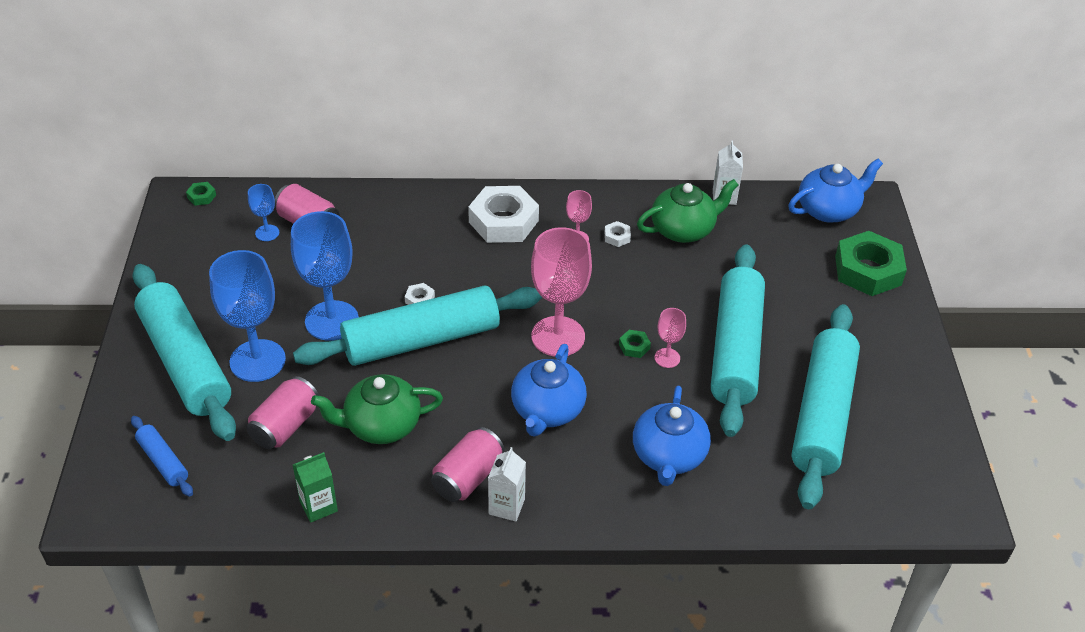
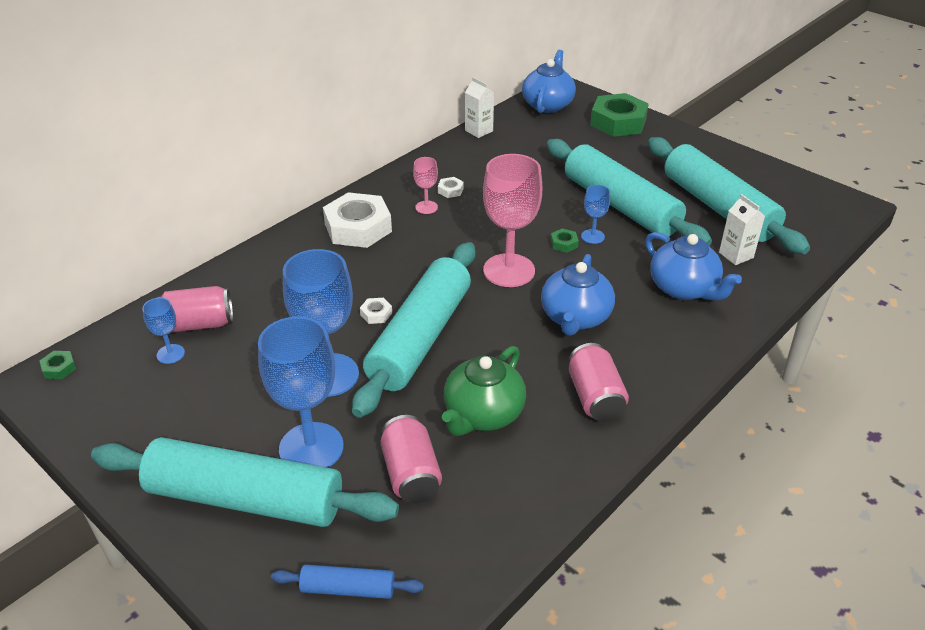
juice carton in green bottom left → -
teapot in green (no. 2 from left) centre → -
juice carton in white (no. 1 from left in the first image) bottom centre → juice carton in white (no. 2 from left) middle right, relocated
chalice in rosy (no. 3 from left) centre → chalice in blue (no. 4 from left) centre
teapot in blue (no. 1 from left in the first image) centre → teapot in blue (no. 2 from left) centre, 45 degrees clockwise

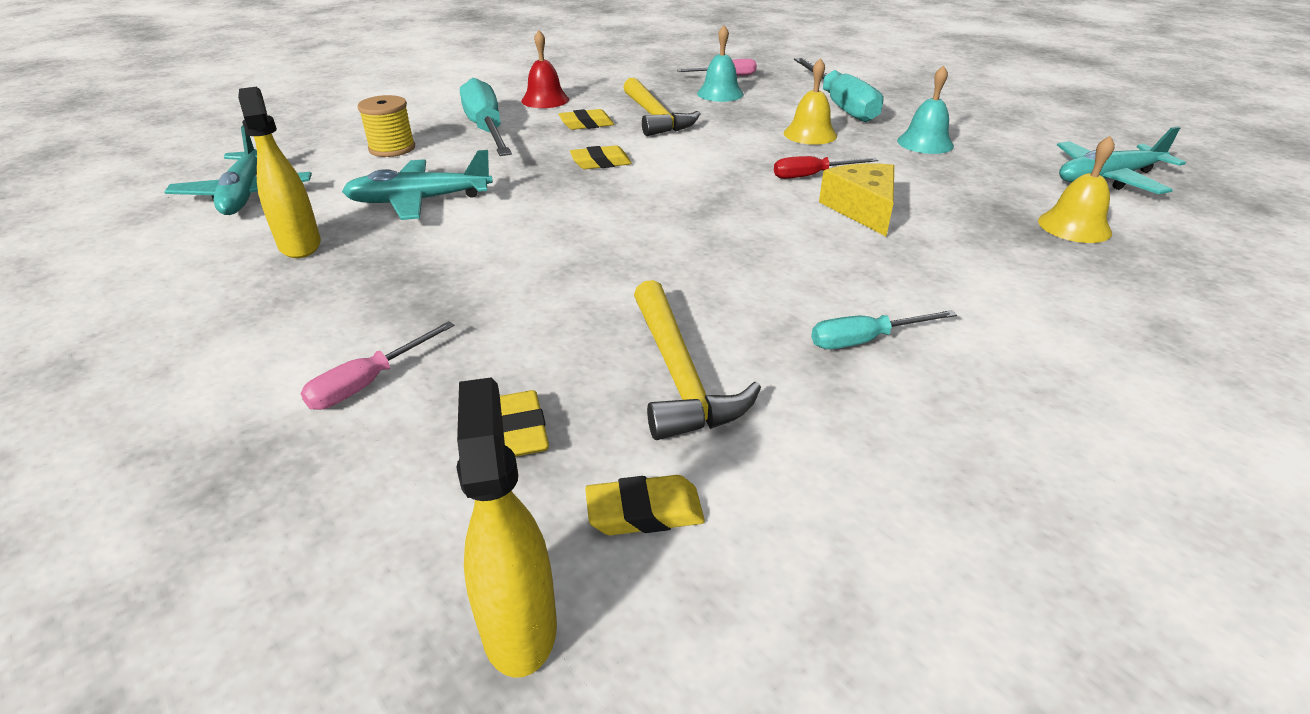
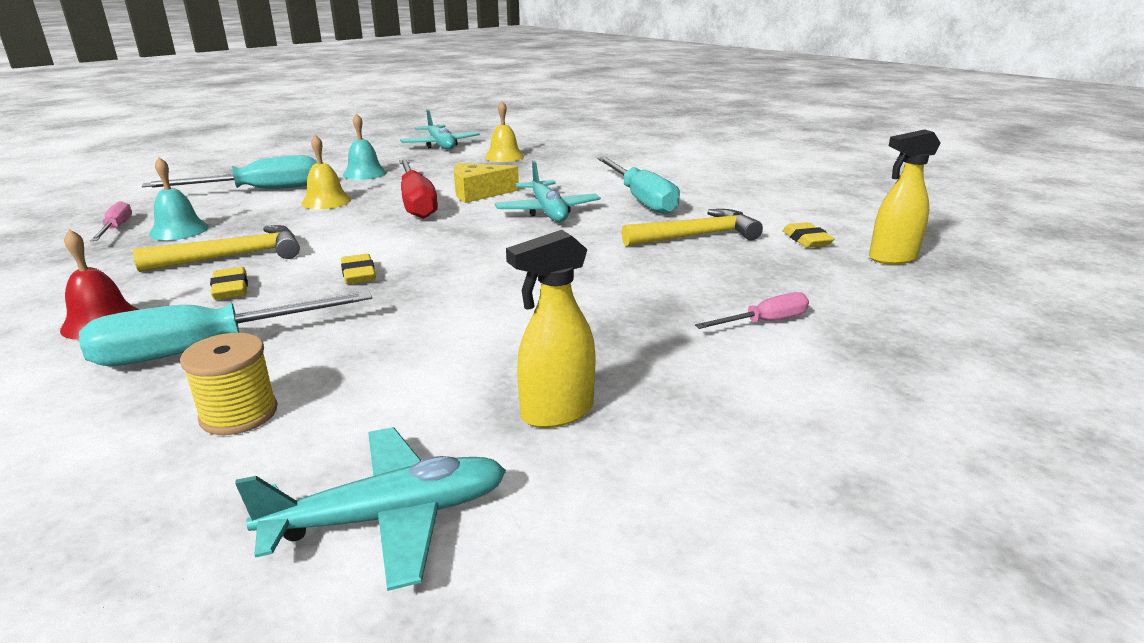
gum eraser in yellow (no. 1 from left) centre → -
aeroplane in turquoise (no. 2 from left in the first image) top left → aeroplane in turquoise (no. 3 from left) top centre, relocated
screwdriver in rosy (no. 1 from left in the first image) middle left → screwdriver in rosy (no. 2 from left) centre, 60 degrees counterclockwise
screwdriver in red top centre, x1.90
screwdriver in turquoise (no. 3 from left) middle right → screwdriver in turquoise (no. 3 from left) top centre, x1.90

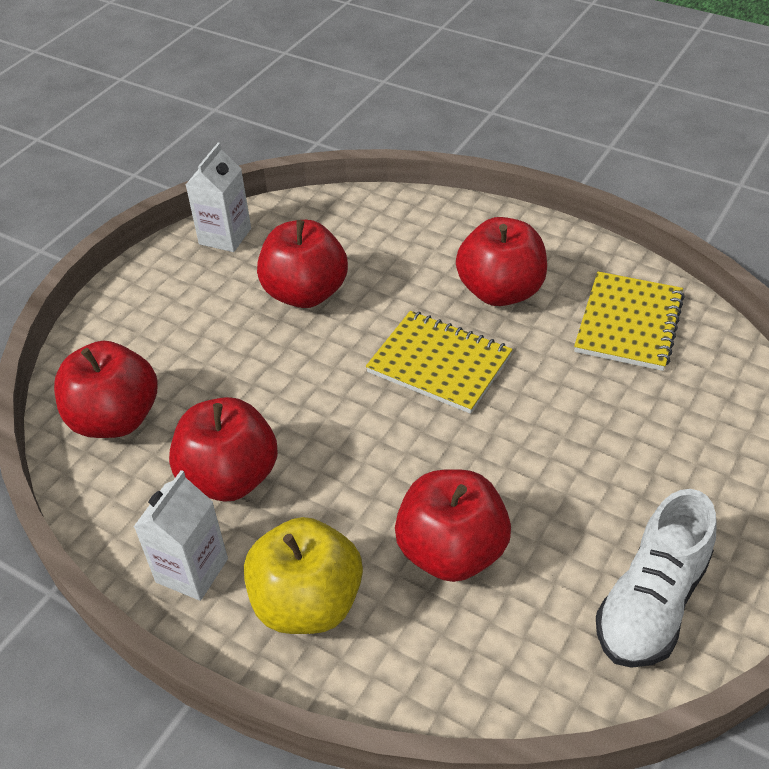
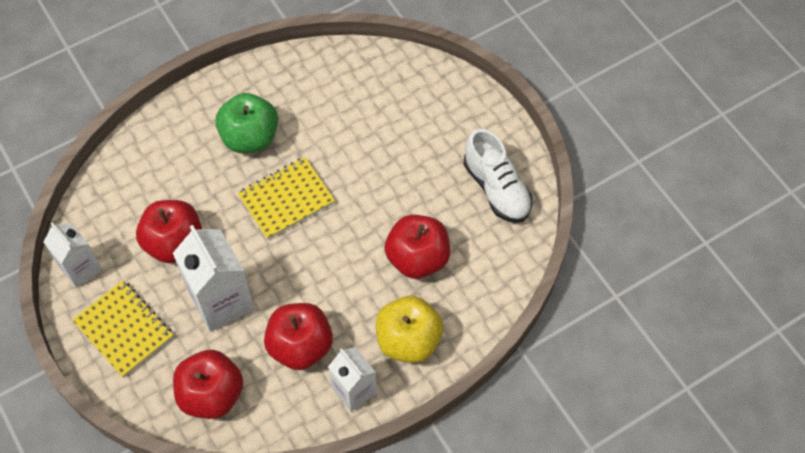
- → juice carton in white (no. 2 from left) middle left
notepad in yellow (no. 2 from left in the first image) middle right → notepad in yellow (no. 1 from left) bottom left, relocated
apple in red (no. 5 from left) centre → apple in green top left

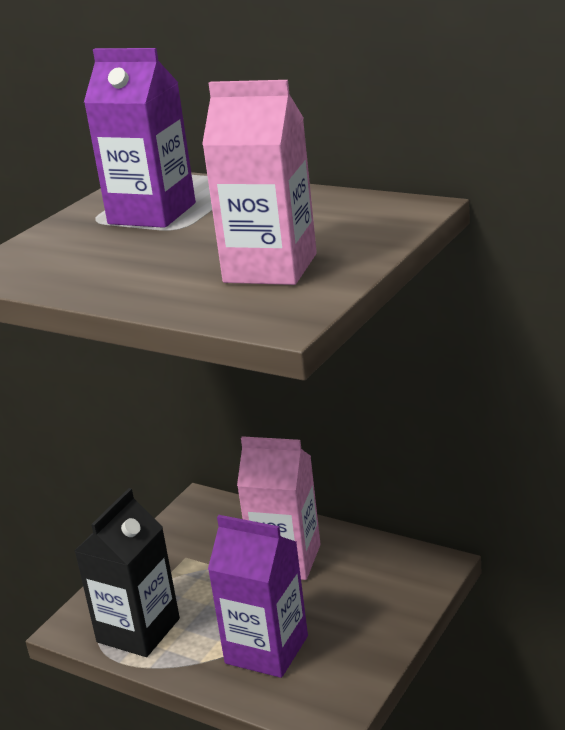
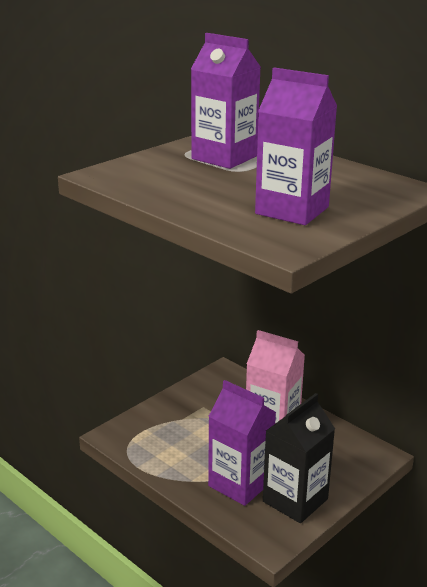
juice carton in ebony bottom left → juice carton in ebony bottom right, relocated
juice carton in rosy (no. 1 from left) top centre → juice carton in purple (no. 3 from left) top right

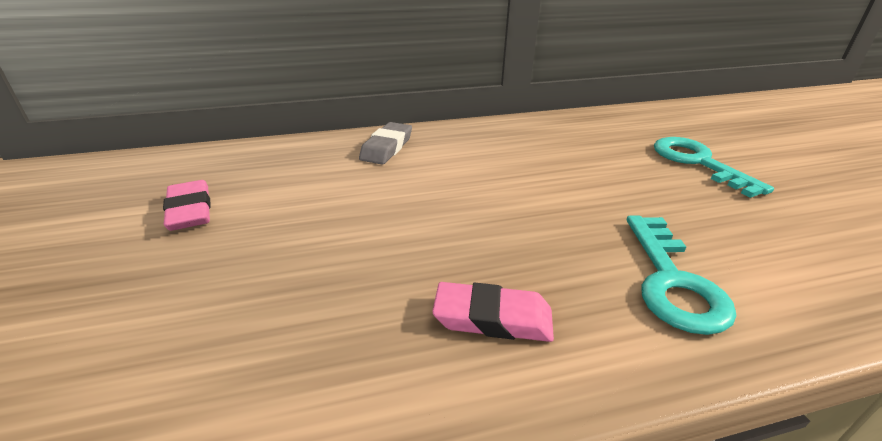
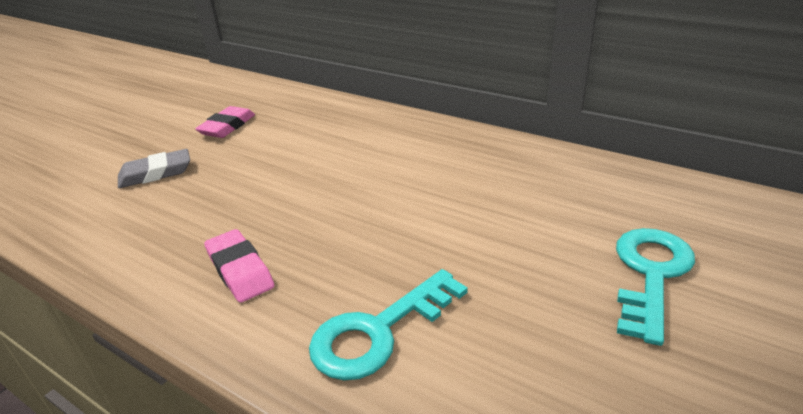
gum eraser in ash-grey top centre → gum eraser in ash-grey middle left, relocated

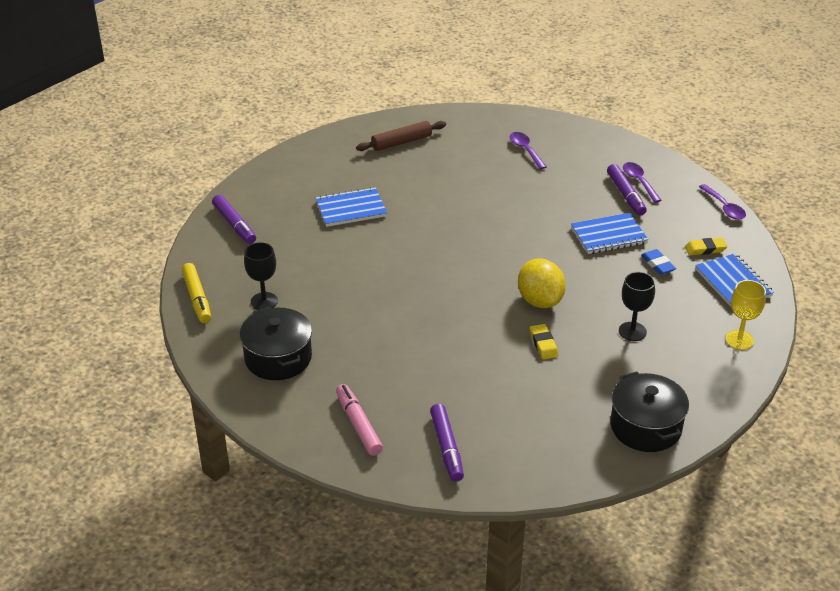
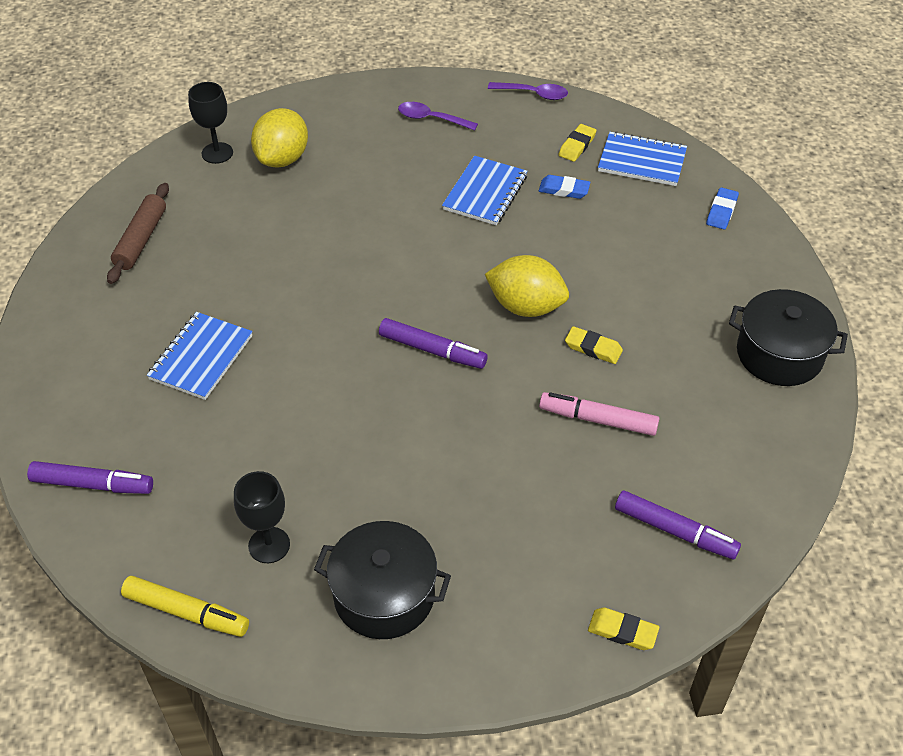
- → gum eraser in yellow (no. 3 from left) bottom right
felt pen in rosy bottom centre → felt pen in rosy centre, relocated
felt pen in purple (no. 3 from left in the first image) top right → felt pen in purple (no. 2 from left) centre, relocated
chalice in ebony (no. 2 from left in the first image) middle right → chalice in ebony (no. 1 from left) top left, relocated
teaspoon in purple (no. 1 from left) top centre → toy lemon in yellow (no. 1 from left) top left
chalice in yellow middle right → gum eraser in blue (no. 2 from left) top right

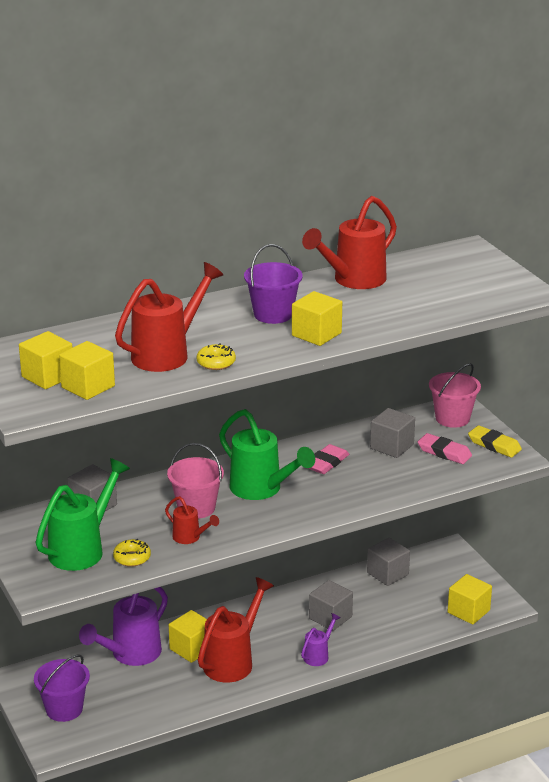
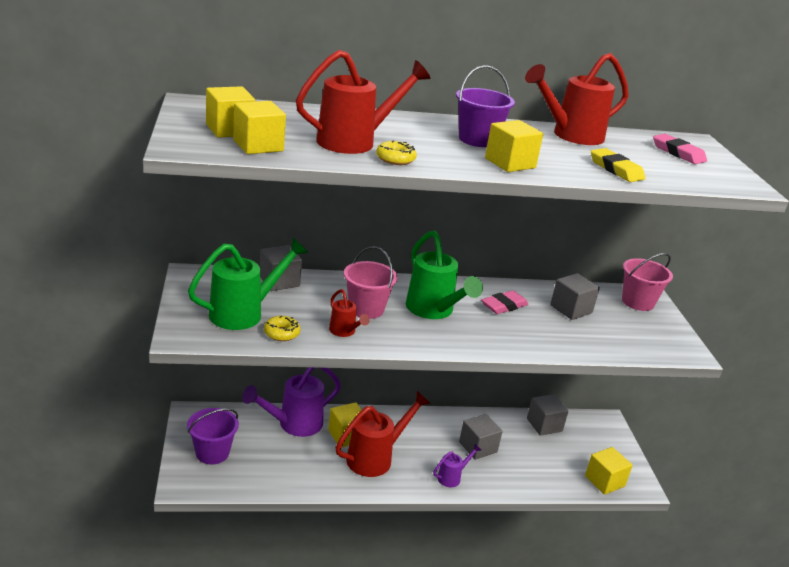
gum eraser in rosy (no. 2 from left) middle right → gum eraser in rosy (no. 2 from left) top right, relocated
gum eraser in yellow middle right → gum eraser in yellow top right, relocated

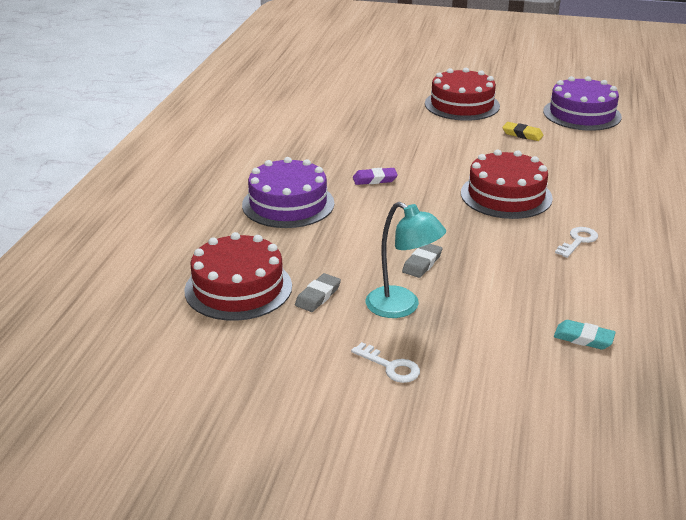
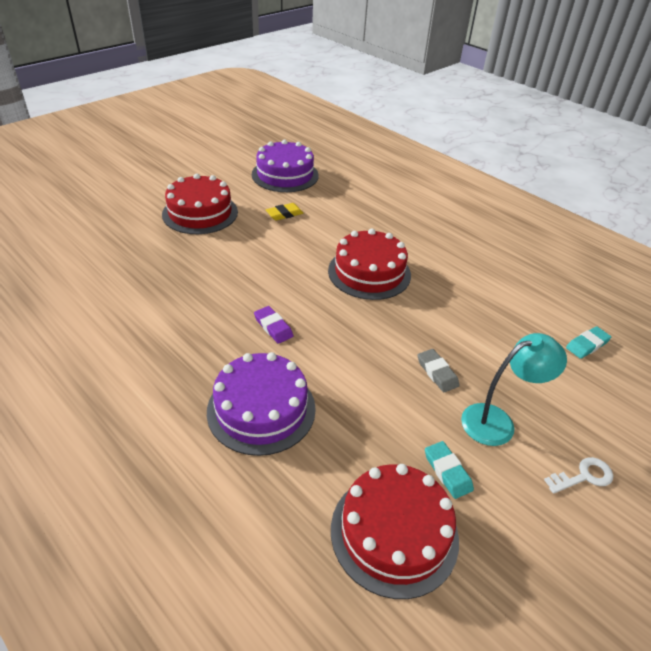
key in white (no. 2 from left) middle right → -
gum eraser in ash-grey (no. 1 from left) centre → gum eraser in turquoise (no. 1 from left) bottom right
gum eraser in purple centre, 60 degrees counterclockwise

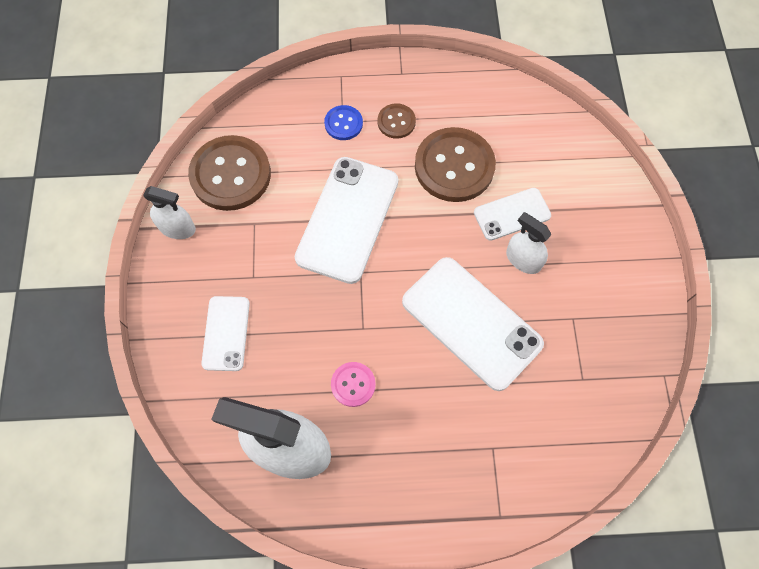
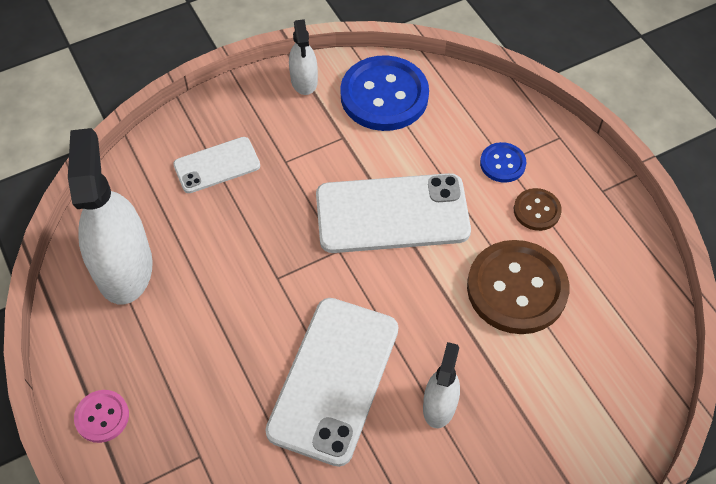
mobile phone in white (no. 4 from left) middle right → -
button in rosy bottom centre → button in rosy bottom left, relocated
button in russet (no. 1 from left) top left → button in blue (no. 1 from left) top centre

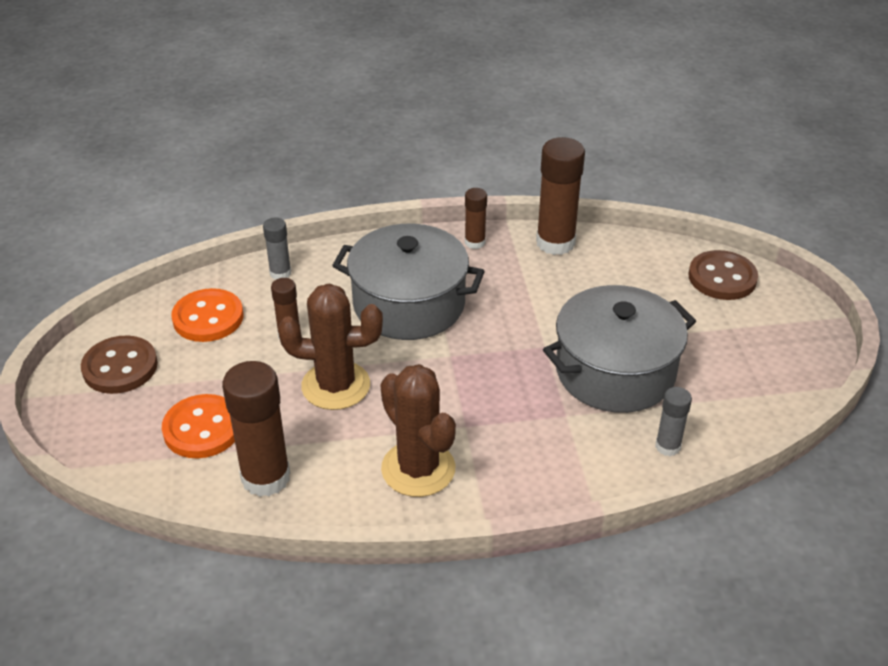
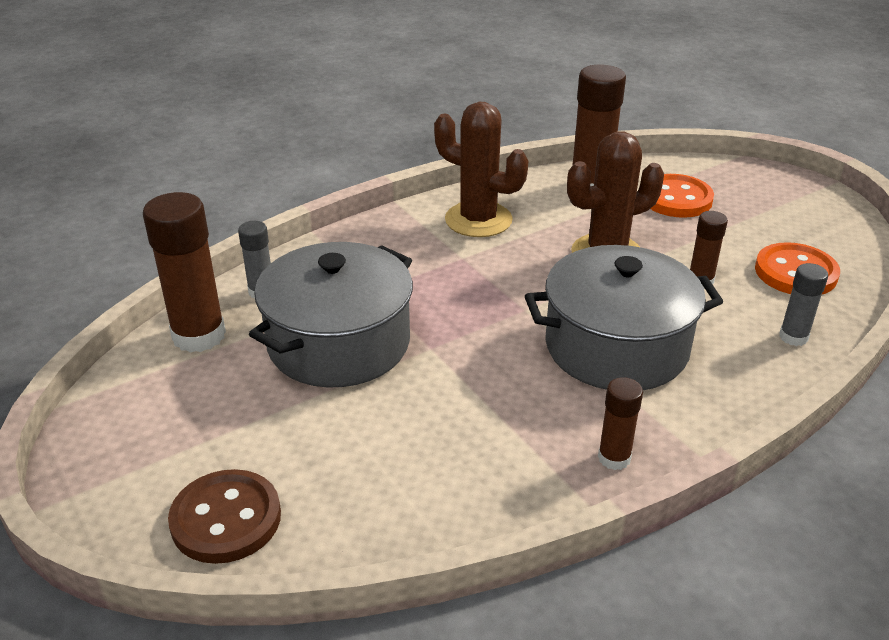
button in russet (no. 1 from left) middle left → -
glue in russet (no. 4 from left in the first image) top centre → glue in russet (no. 1 from left) middle left, relocated

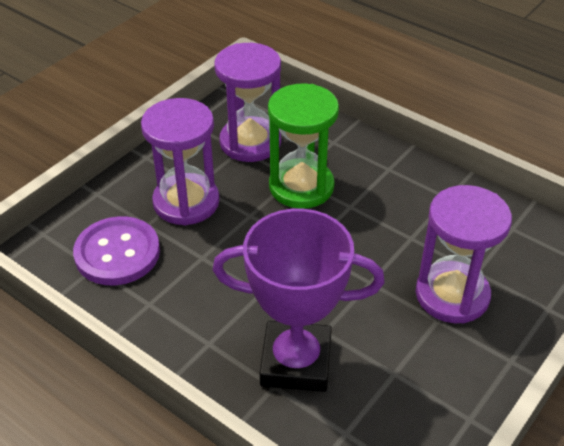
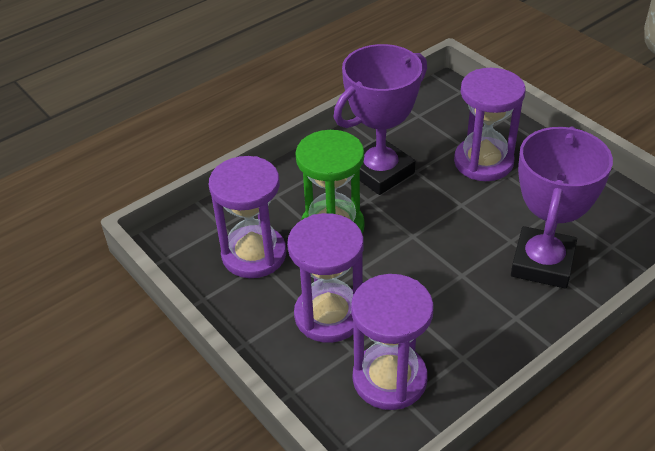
- → prize cup in purple (no. 1 from left) top centre
button in purple middle left → hourglass in purple (no. 3 from left) bottom centre

